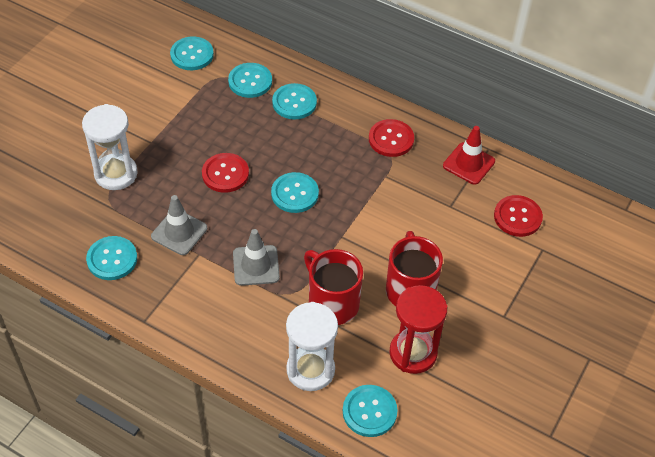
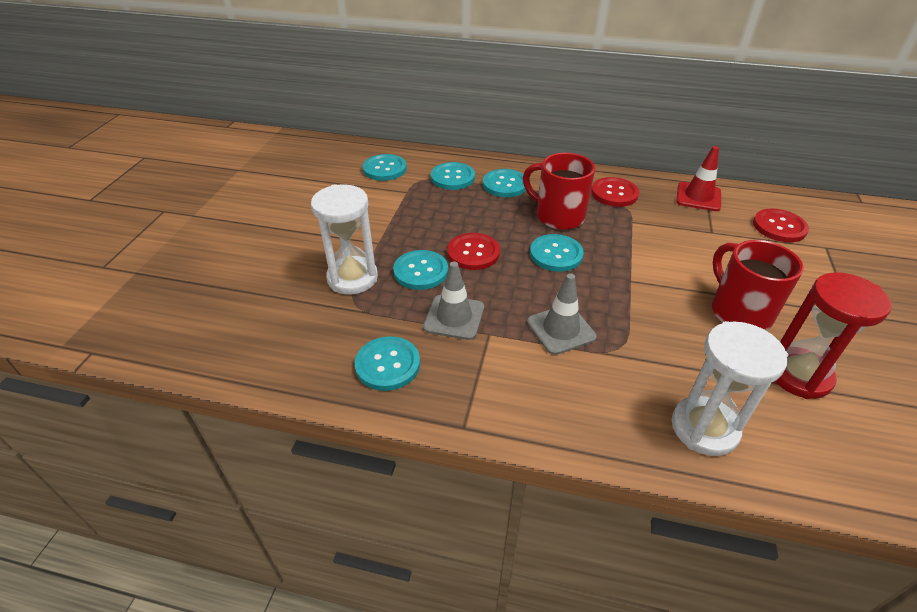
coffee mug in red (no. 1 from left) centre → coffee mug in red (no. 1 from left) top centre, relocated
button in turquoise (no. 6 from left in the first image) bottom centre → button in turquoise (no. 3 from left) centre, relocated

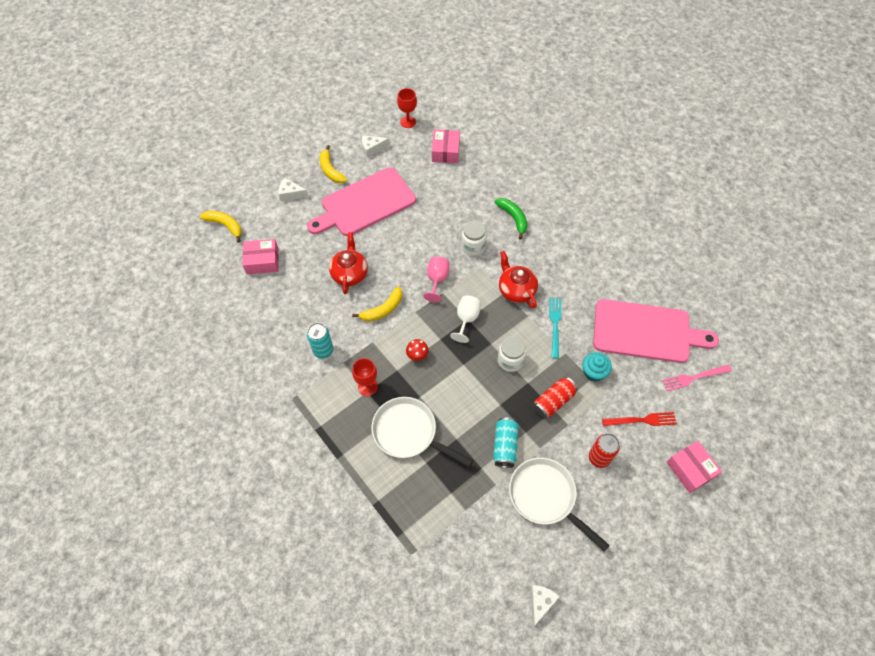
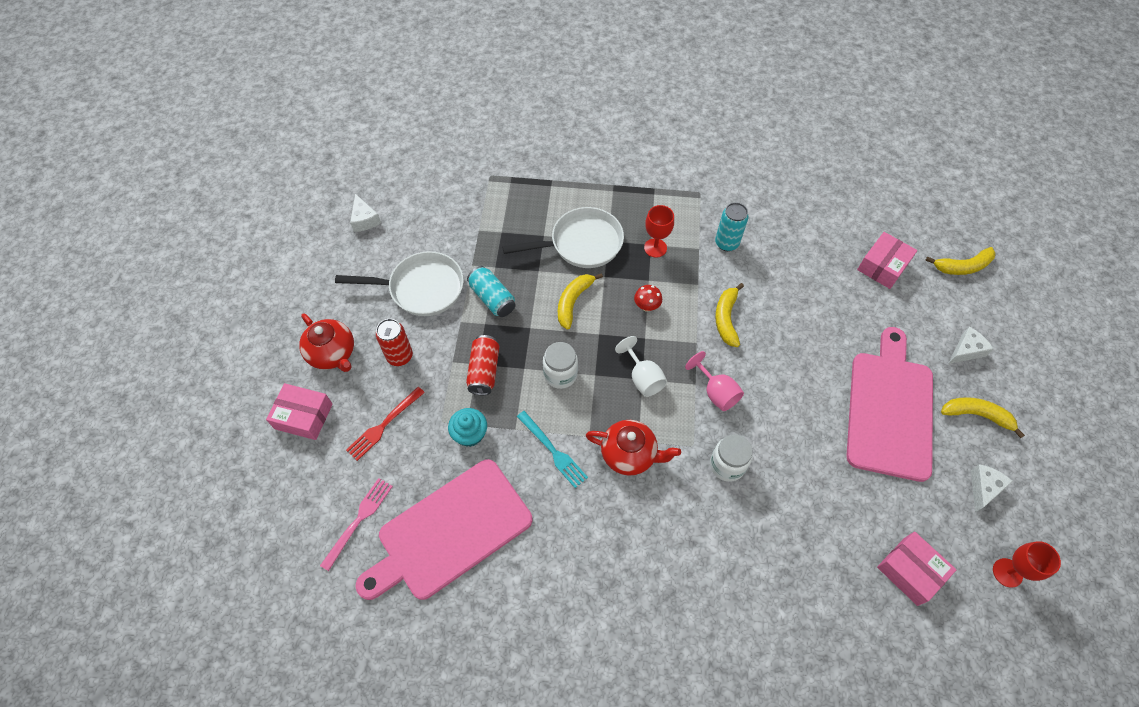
banana fruit in green centre → -
- → banana fruit in yellow (no. 1 from left) centre
teapot in red (no. 1 from left) centre → teapot in red (no. 1 from left) middle left, relocated

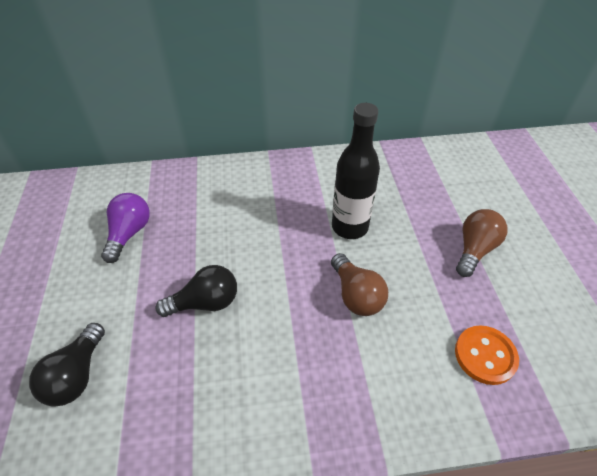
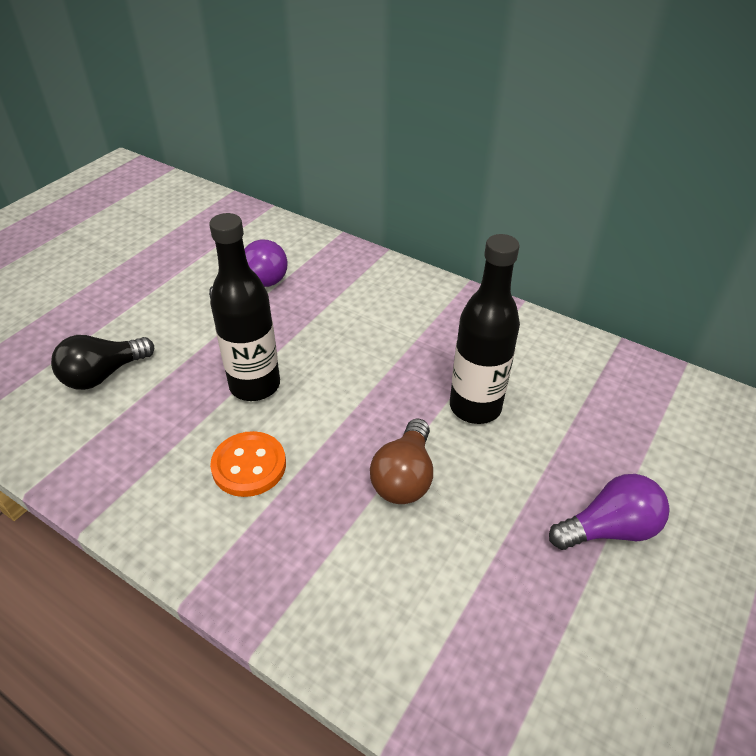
button in bright orange bottom right → button in bright orange middle left, relocated
bulb in ebony (no. 2 from left) middle left → flask in ebony (no. 1 from left) middle left
bulb in russet (no. 2 from left) middle right → bulb in purple (no. 2 from left) bottom right

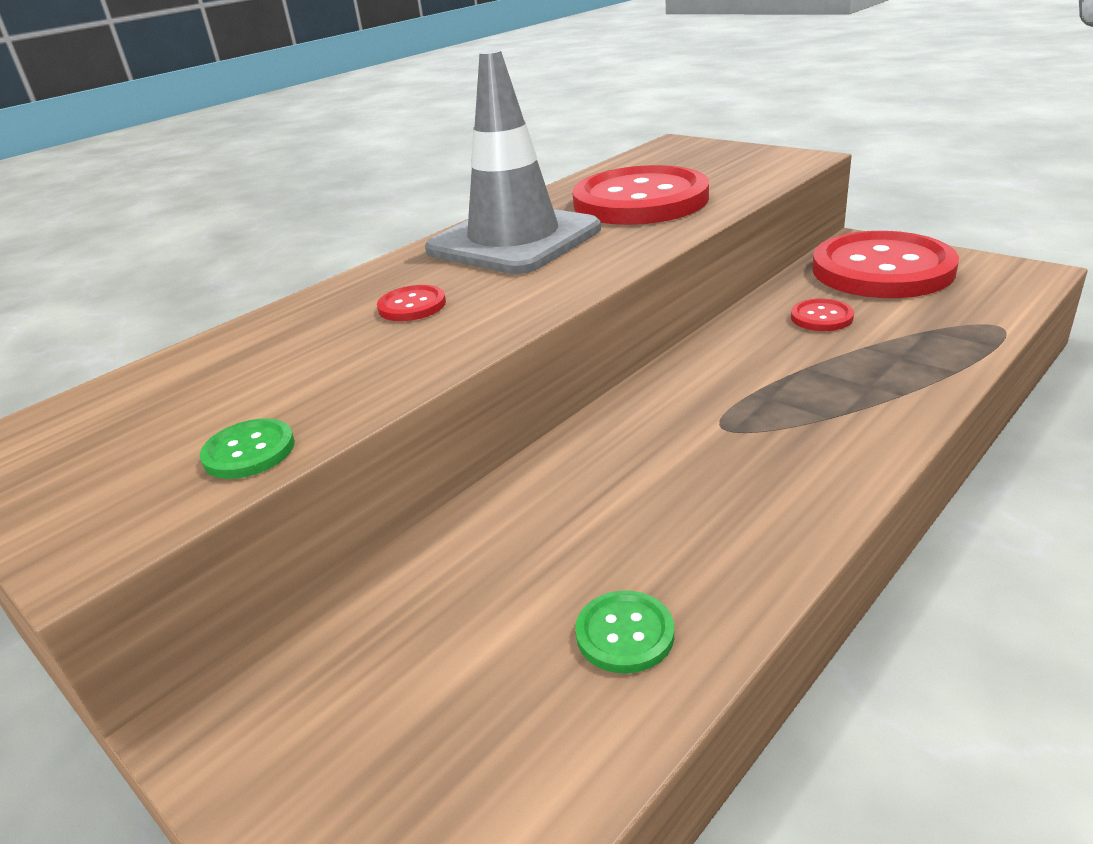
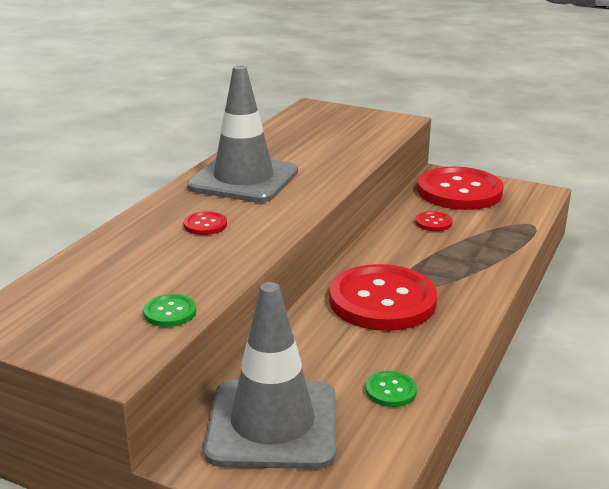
- → road cone in ash-grey (no. 2 from left) bottom centre
button in red (no. 2 from left) top centre → button in red (no. 2 from left) centre, relocated

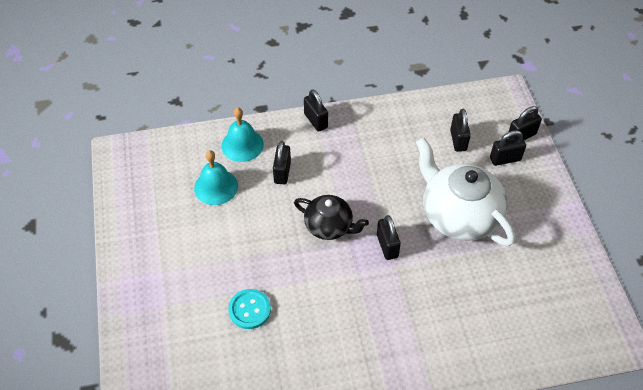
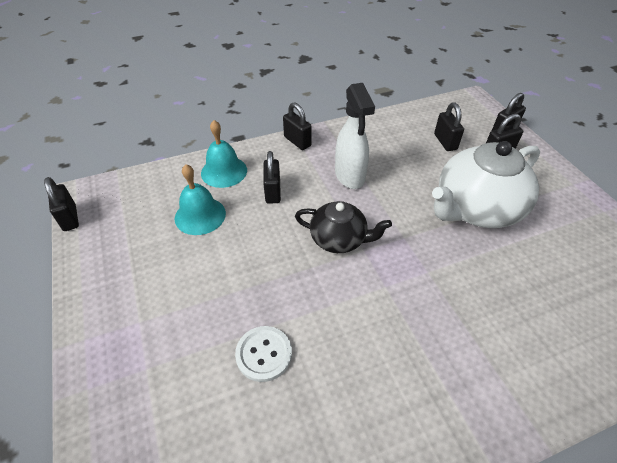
- → spray bottle in white top centre
lock in ebony (no. 3 from left in the first image) centre → lock in ebony (no. 1 from left) middle left, relocated
button in turquoise bottom centre → button in white bottom centre
teapot in white middle right, 75 degrees counterclockwise

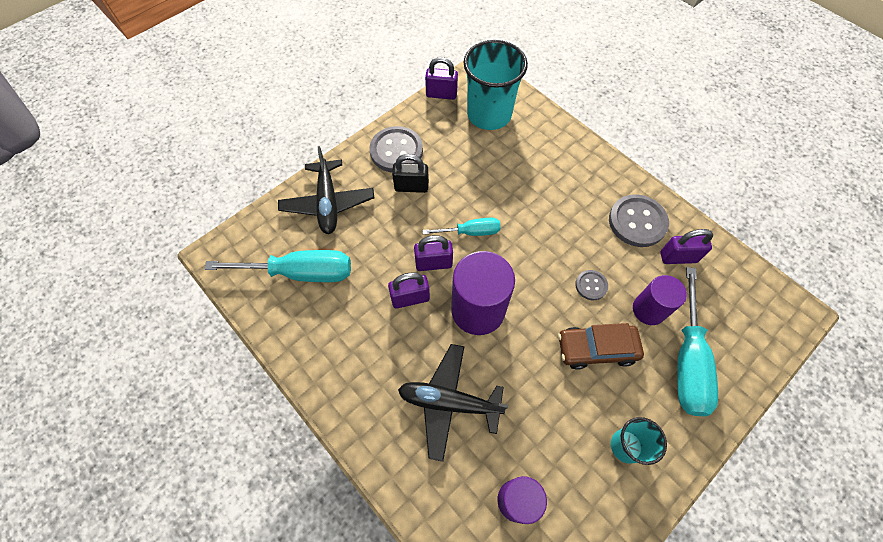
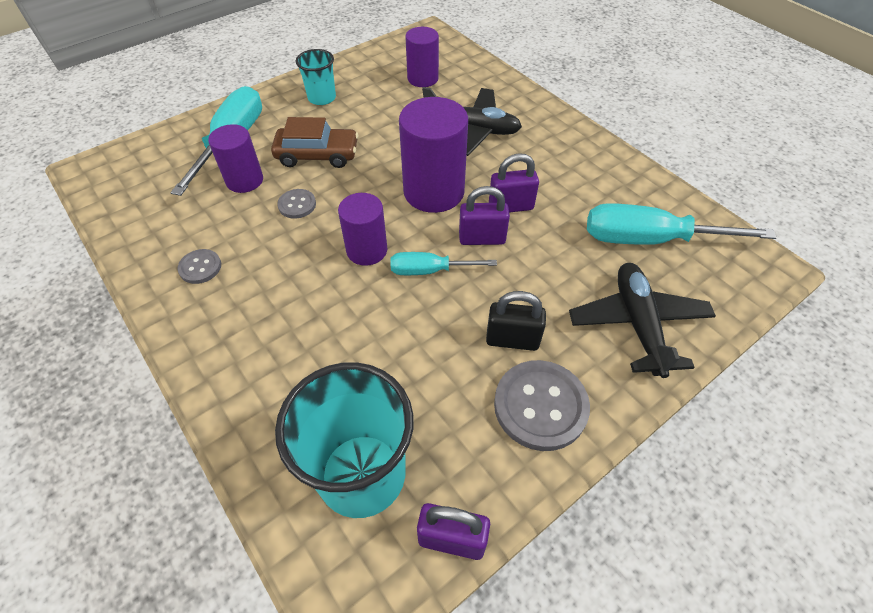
lock in purple (no. 4 from left) middle right → -
- → cylinder in purple (no. 2 from left) centre
button in ash-grey (no. 3 from left in the first image) middle right → button in ash-grey (no. 1 from left) middle left, x0.52

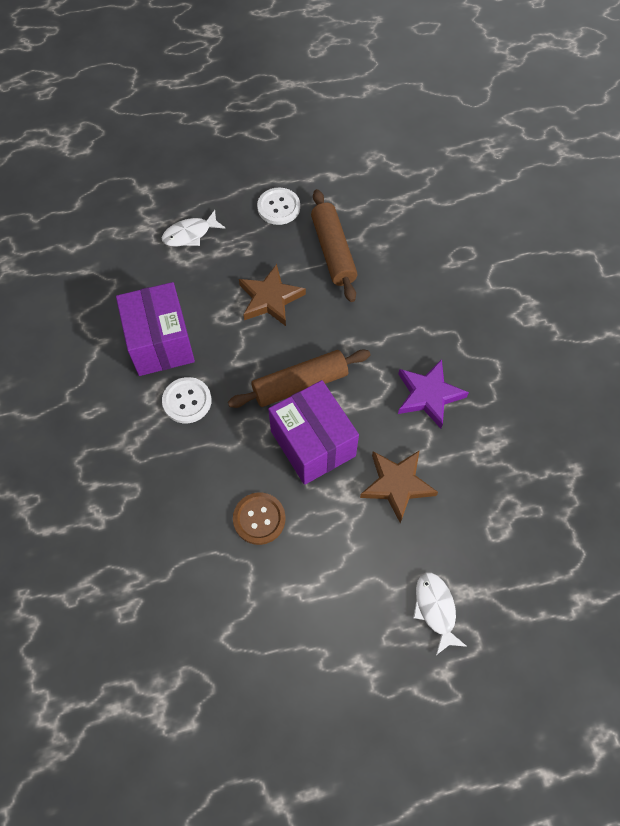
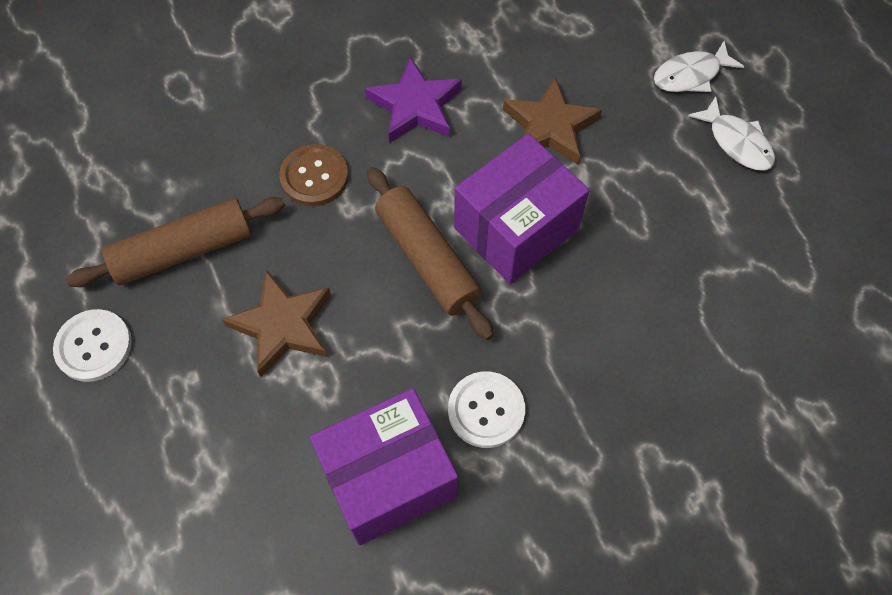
fish in white (no. 1 from left in the first image) top left → fish in white (no. 2 from left) top right, relocated
button in russet centre → button in russet top centre, relocated

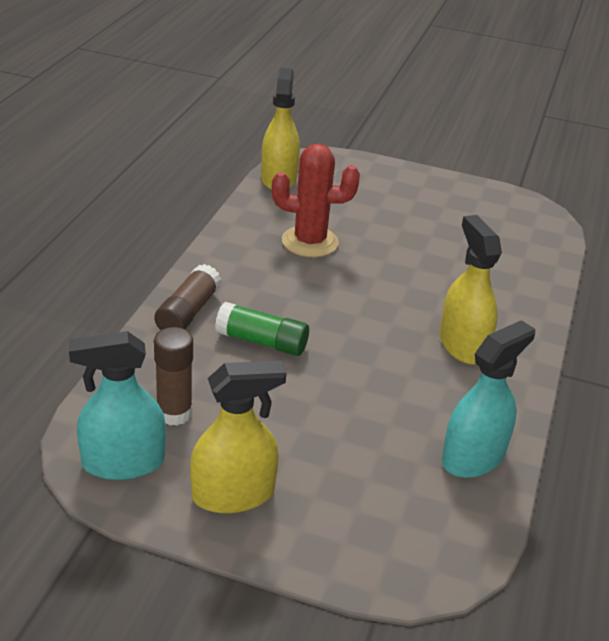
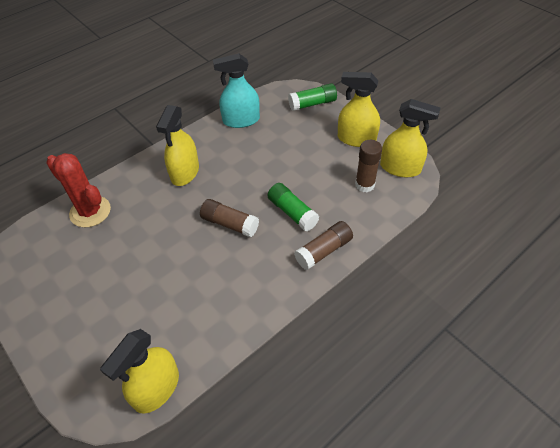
- → glue in russet (no. 1 from left) centre
- → glue in green (no. 2 from left) top centre
prickly plant in red top centre → prickly plant in red middle left, relocated
spray bottle in turquoise (no. 1 from left) middle left → spray bottle in yellow (no. 4 from left) top right

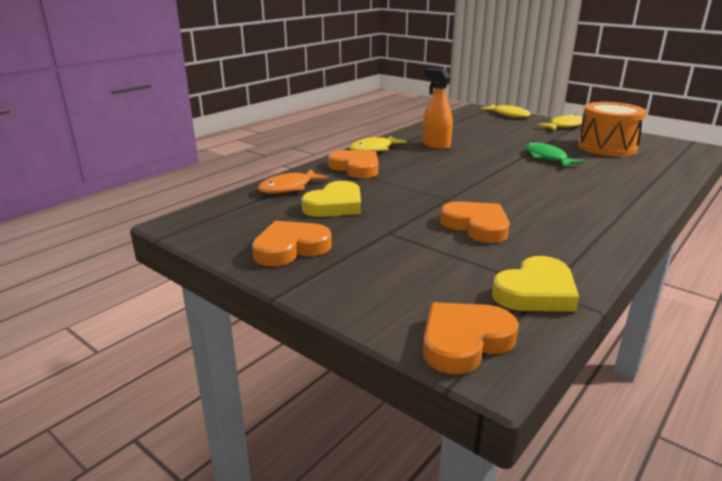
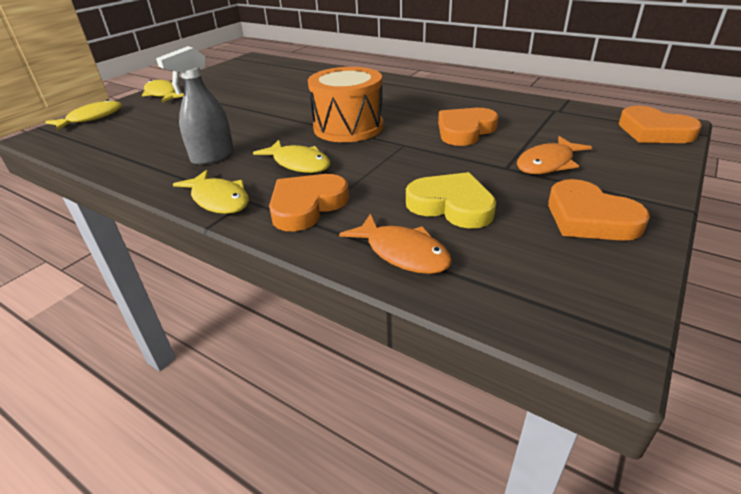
love heart in yellow (no. 2 from left) middle right → -
fish in green top right → -
- → fish in yellow (no. 4 from left) top centre
- → fish in bright orange (no. 2 from left) top right
toy drum in bright orange top right → toy drum in bright orange top centre, relocated
spray bottle in bright orange top centre → spray bottle in ash-grey top left

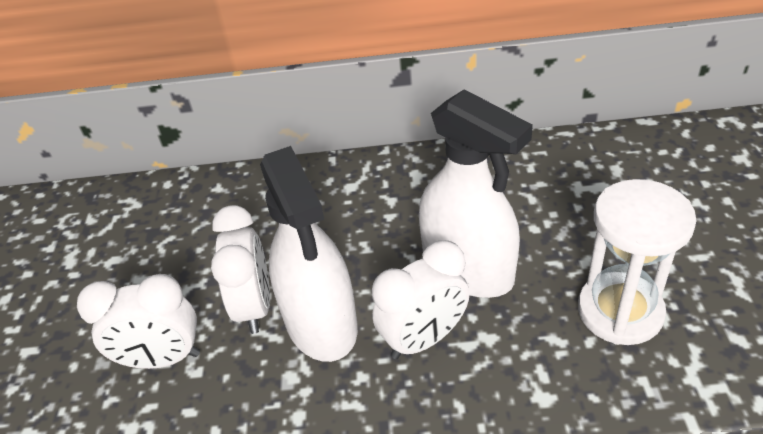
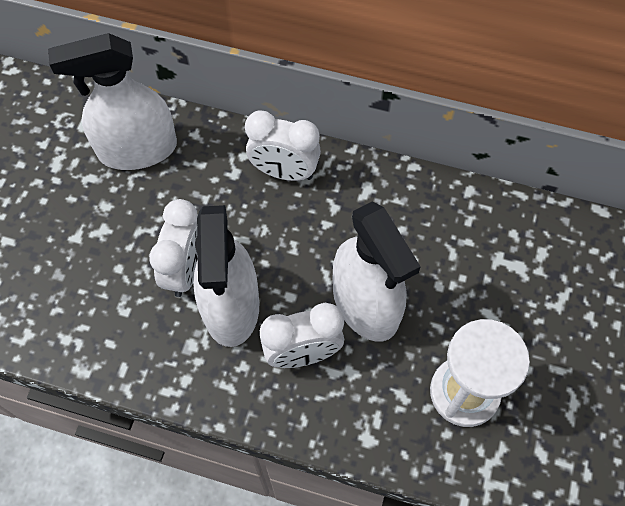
- → spray bottle in white (no. 1 from left) top left
bedside clock in white (no. 1 from left in the first image) bottom left → bedside clock in white (no. 2 from left) top centre, relocated

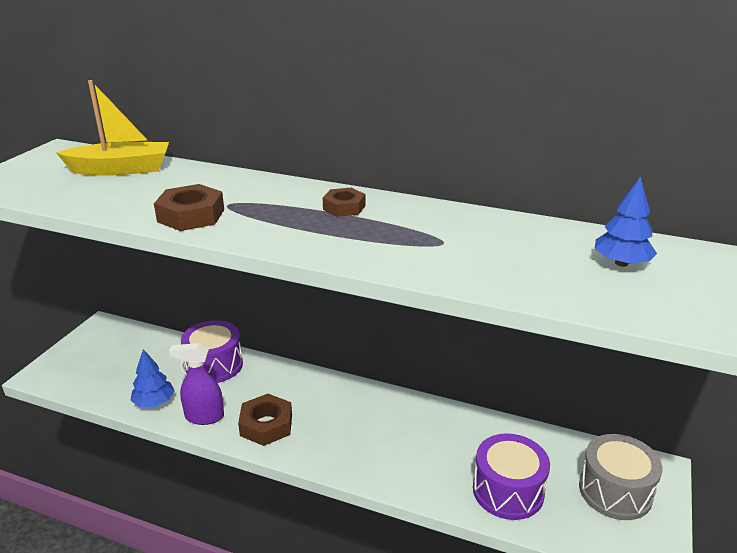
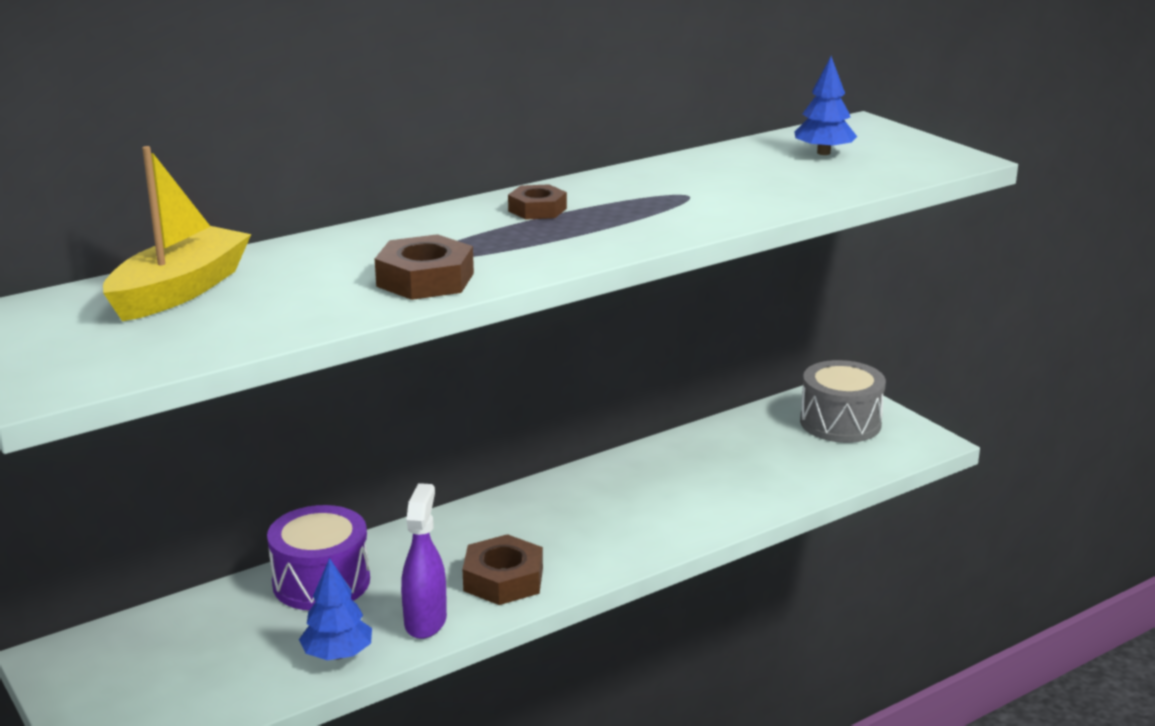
toy drum in purple (no. 2 from left) bottom right → -
spray bottle in purple bottom left → spray bottle in purple bottom centre, 150 degrees clockwise

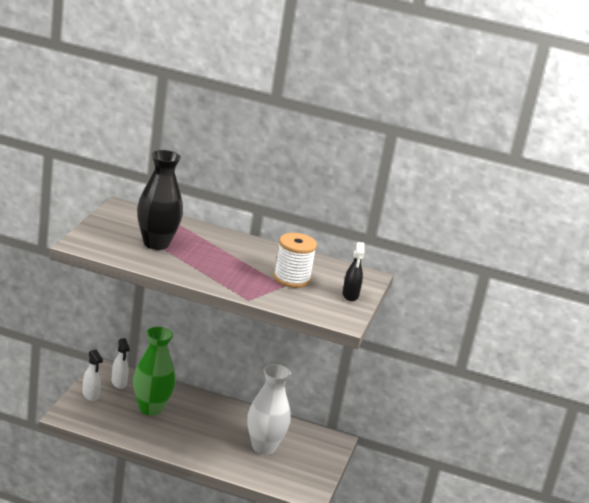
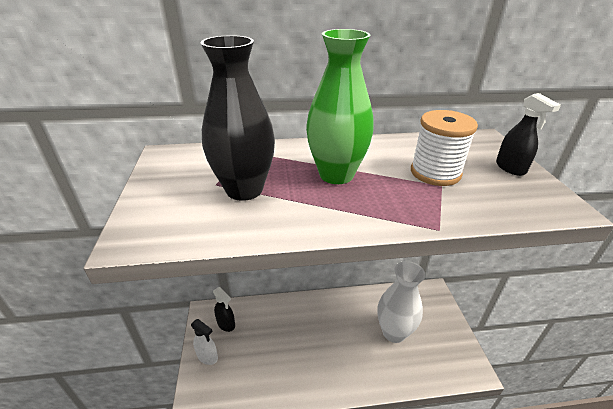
flower vase in green bottom left → flower vase in green top centre, relocated
spray bottle in white (no. 2 from left) bottom left → spray bottle in ebony (no. 1 from left) bottom centre

